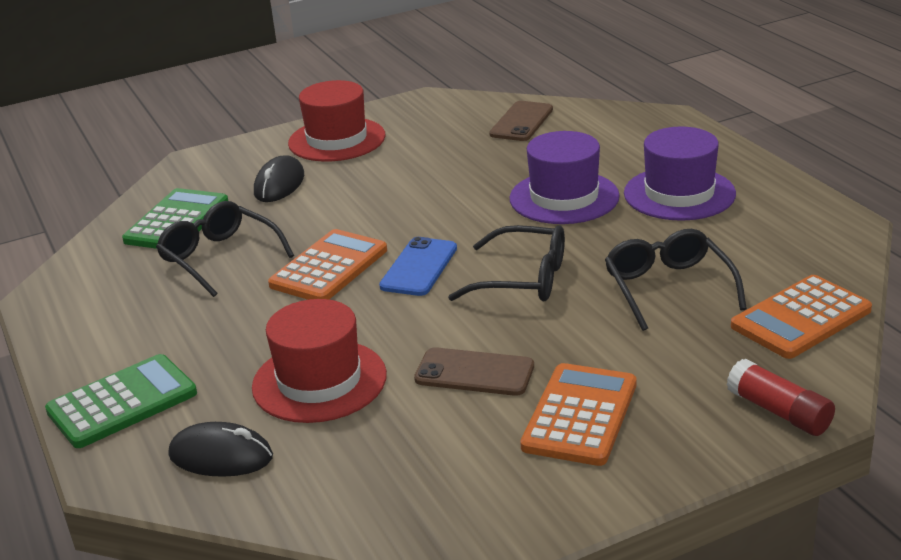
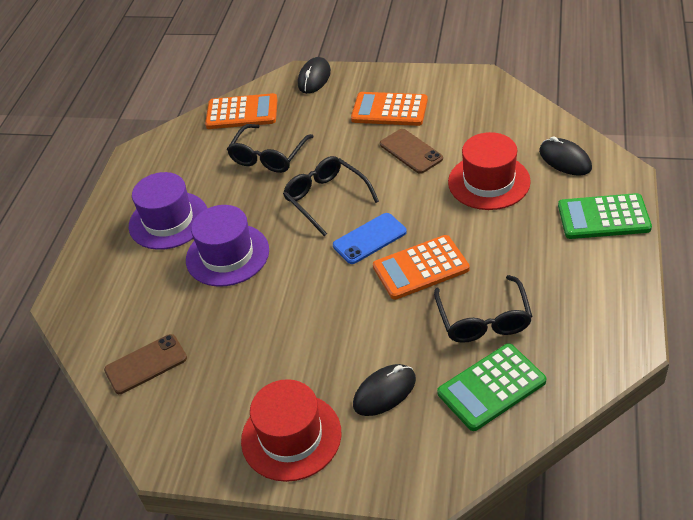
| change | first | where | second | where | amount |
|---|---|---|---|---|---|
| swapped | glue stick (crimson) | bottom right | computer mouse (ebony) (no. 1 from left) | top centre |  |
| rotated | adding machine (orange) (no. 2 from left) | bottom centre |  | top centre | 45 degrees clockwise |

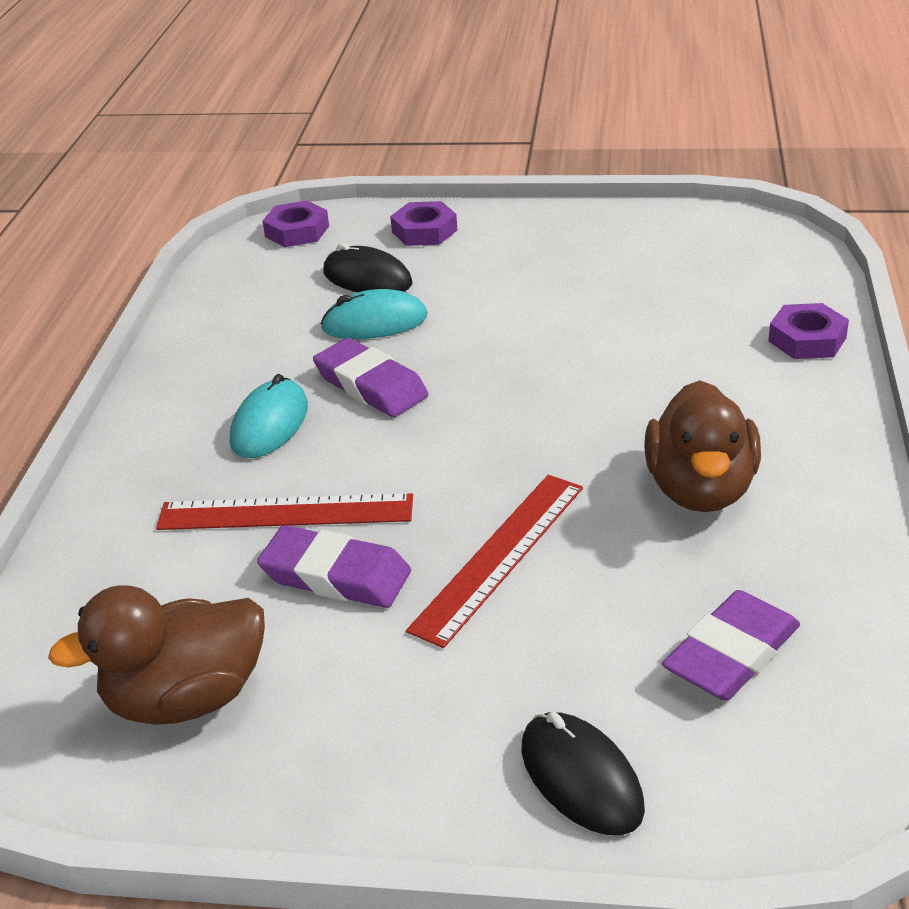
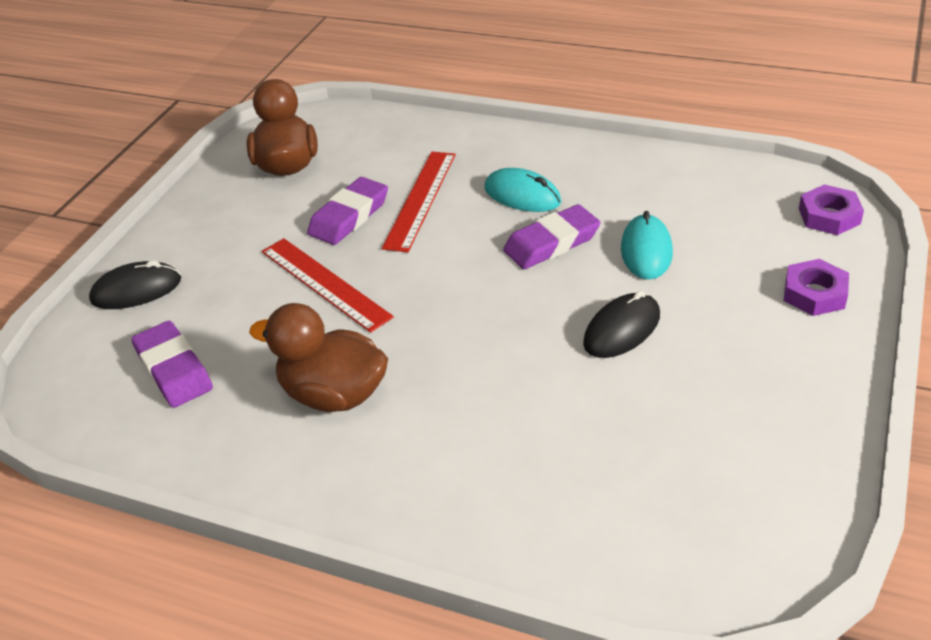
| change | first | where | second | where | amount |
|---|---|---|---|---|---|
| shifted | computer mouse (ebony) (no. 1 from left in the first image) | top centre | computer mouse (ebony) (no. 2 from left) | middle right |  |
| gone | nut (purple) (no. 3 from left) | middle right |  |  |  |

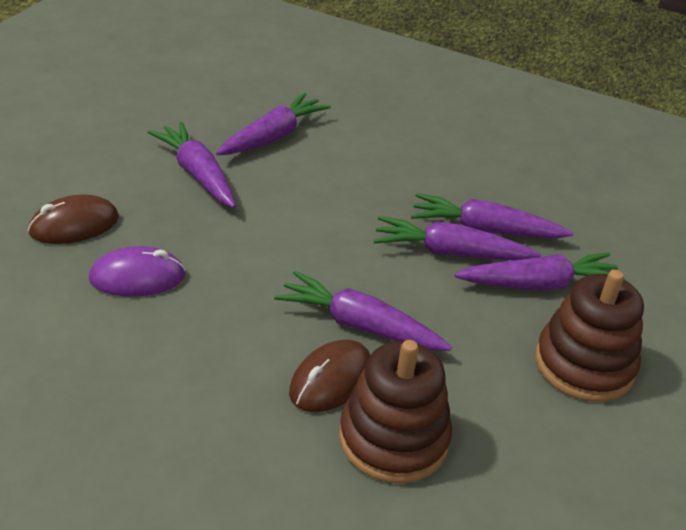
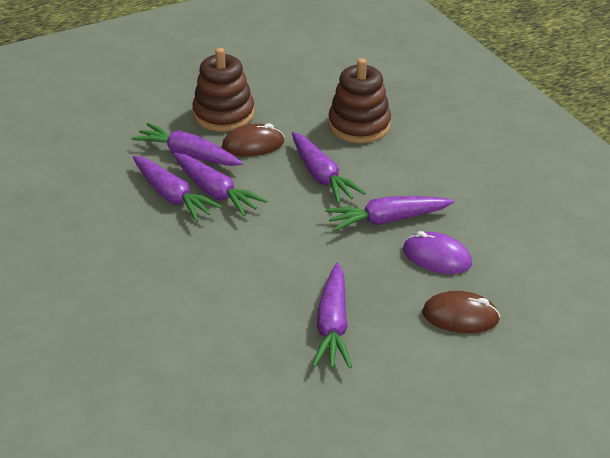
| change | first | where | second | where | amount |
|---|---|---|---|---|---|
| shifted | computer mouse (dark brown) (no. 2 from left in the first image) | bottom centre | computer mouse (dark brown) (no. 1 from left) | top centre |  |
| shifted | root vegetable (purple) (no. 2 from left in the first image) | top centre | root vegetable (purple) (no. 6 from left) | centre |  |

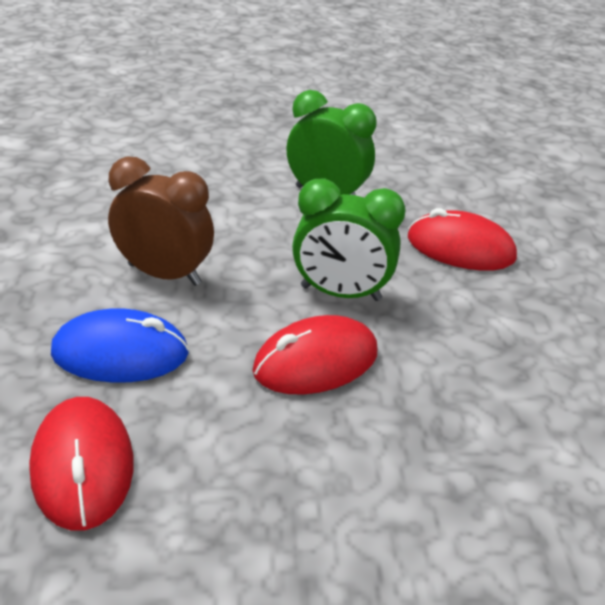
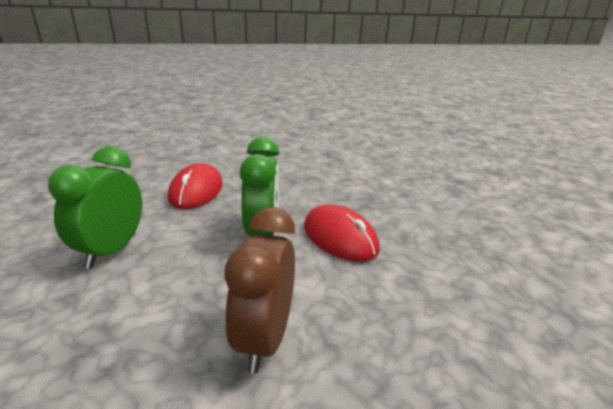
| change | first | where | second | where | amount |
|---|---|---|---|---|---|
| gone | computer mouse (crimson) (no. 1 from left) | bottom left |  |  |  |
| gone | computer mouse (royal blue) | middle left |  |  |  |

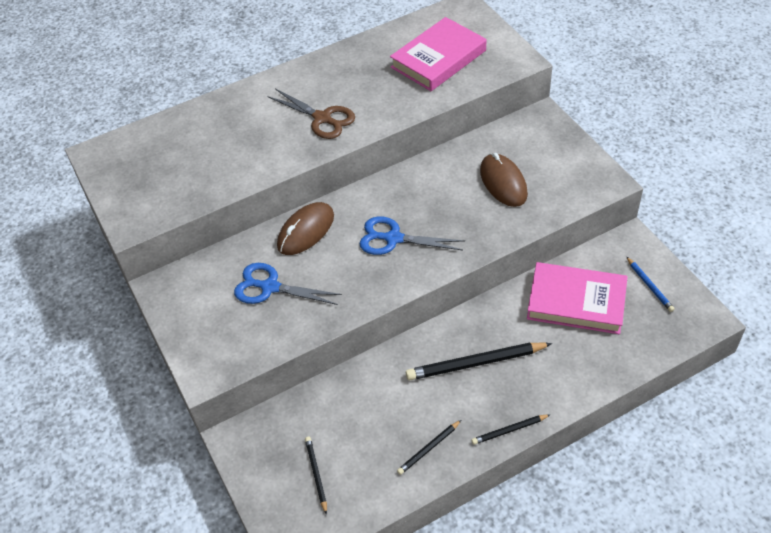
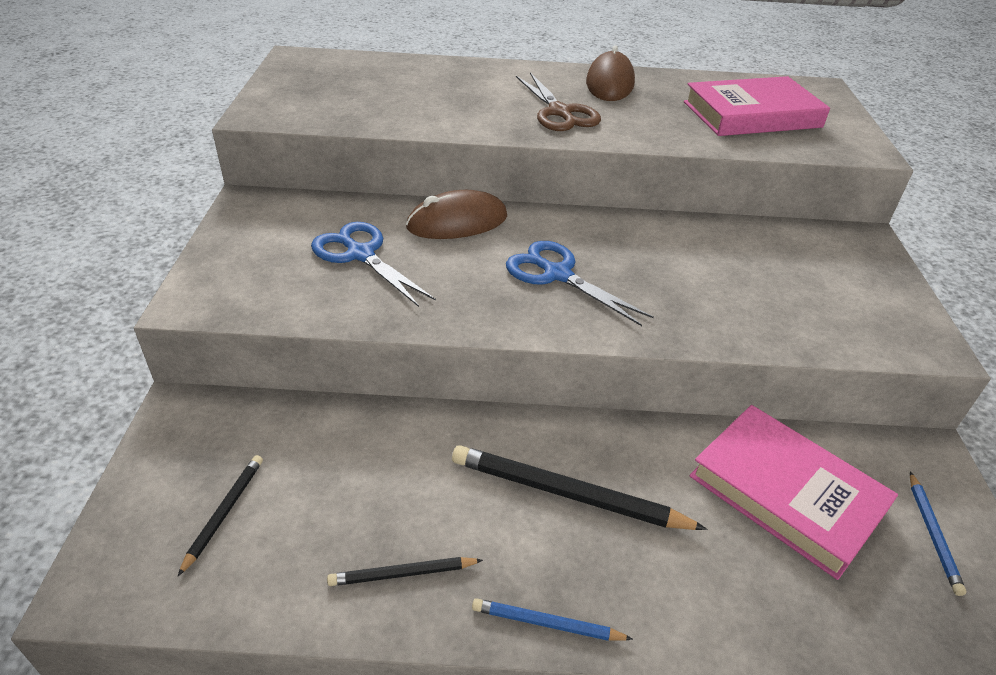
| change | first | where | second | where | amount |
|---|---|---|---|---|---|
| repainted | pencil (ebony) (no. 4 from left) | bottom centre | pencil (royal blue) (no. 1 from left) | bottom centre |  |
| shifted | computer mouse (dark brown) (no. 2 from left) | centre |  | top centre |  |

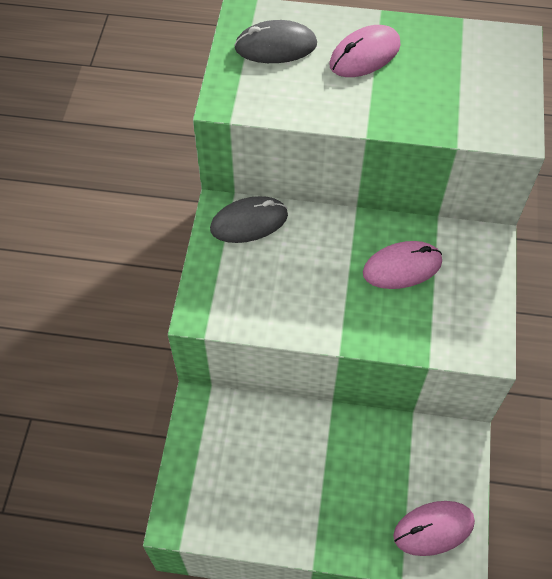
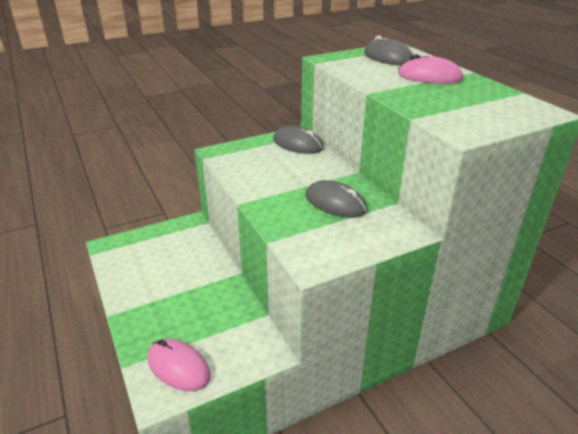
| change | first | where | second | where | amount |
|---|---|---|---|---|---|
| repainted | computer mouse (pink) (no. 2 from left) | middle right | computer mouse (grey) (no. 2 from left) | centre |  |

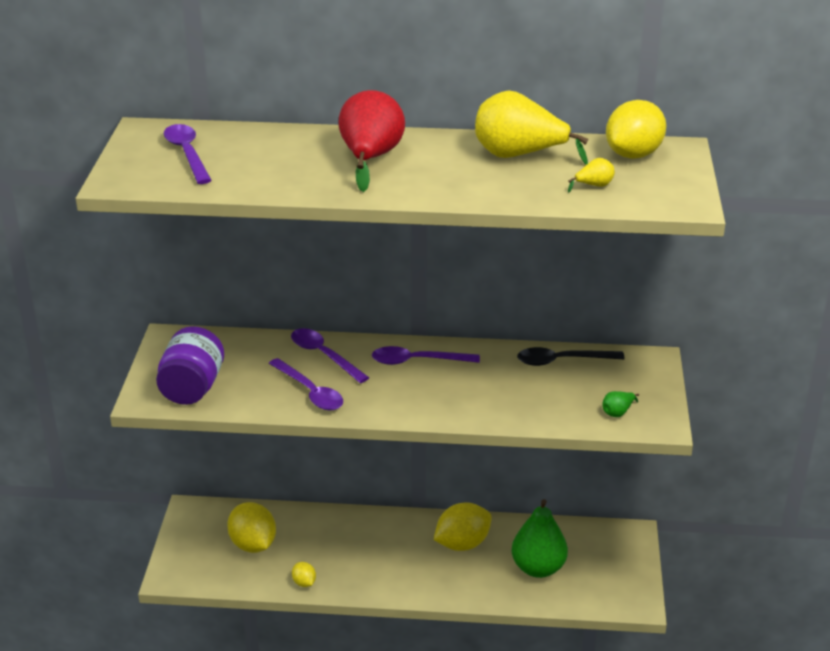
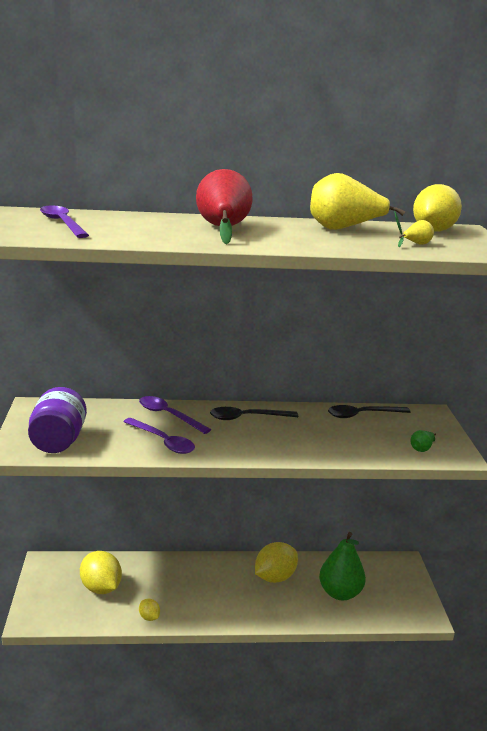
| change | first | where | second | where | amount |
|---|---|---|---|---|---|
| repainted | tablespoon (purple) (no. 4 from left) | centre | tablespoon (ebony) (no. 1 from left) | centre |  |

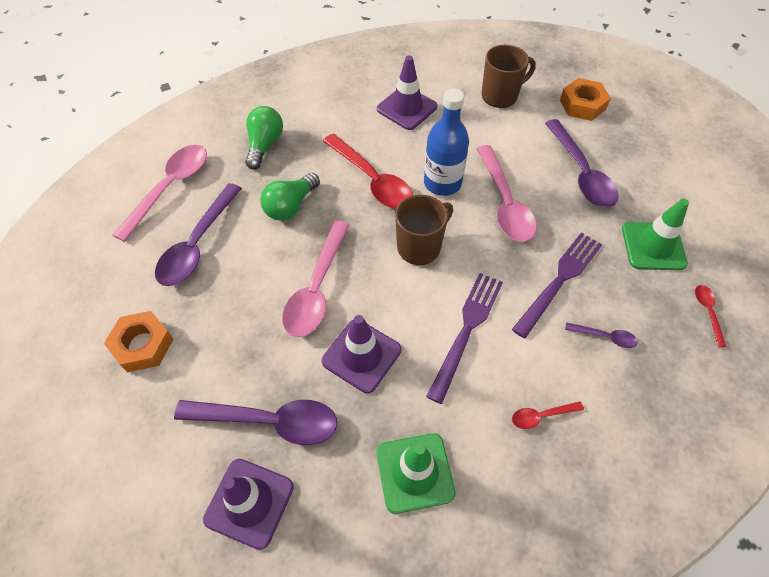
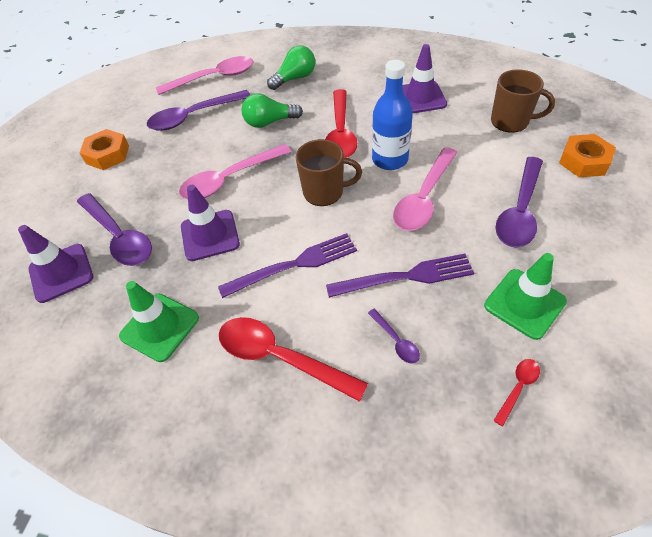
| change | first | where | second | where | amount |
|---|---|---|---|---|---|
| scaled | tablespoon (crimson) (no. 2 from left in the first image) | bottom right | tablespoon (crimson) (no. 1 from left) | bottom centre | x2.16 |

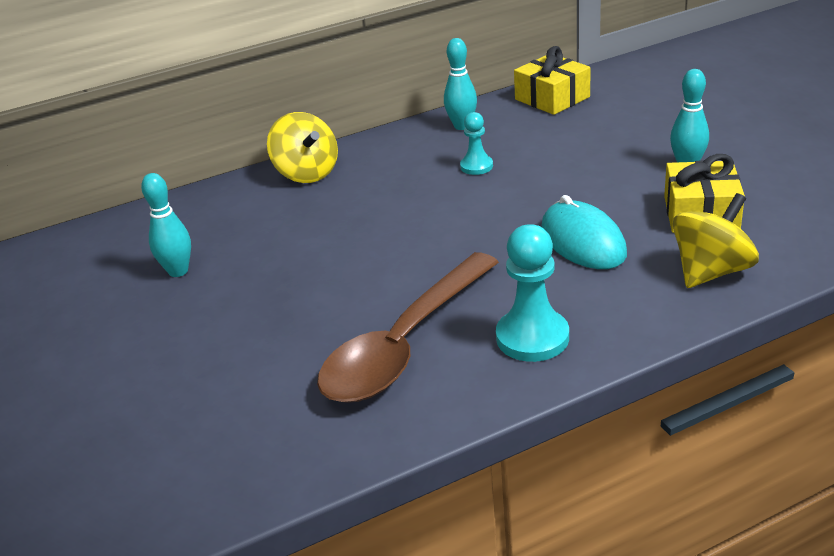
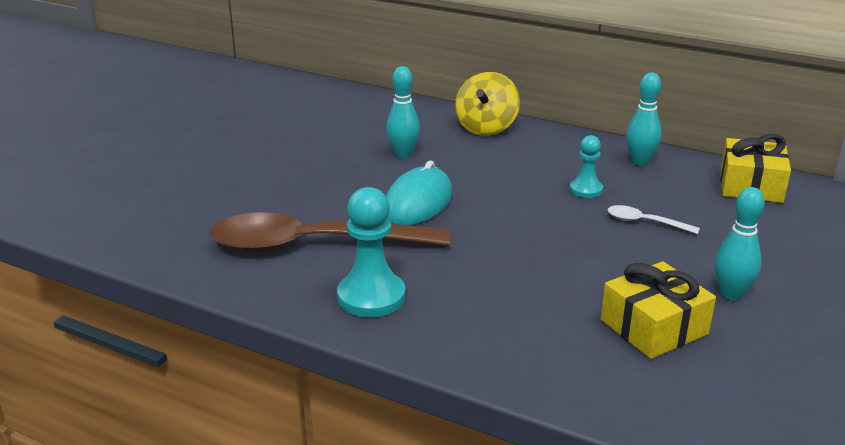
| change | first | where | second | where | amount |
|---|---|---|---|---|---|
| shifted | skittle (turquoise) (no. 1 from left) | middle left |  | top centre |  |
| shifted | computer mouse (turquoise) | middle right |  | centre |  |
| new |  |  | tablespoon (white) | middle right |  |
| gone | spinning top (golden) (no. 2 from left) | middle right |  |  |  |

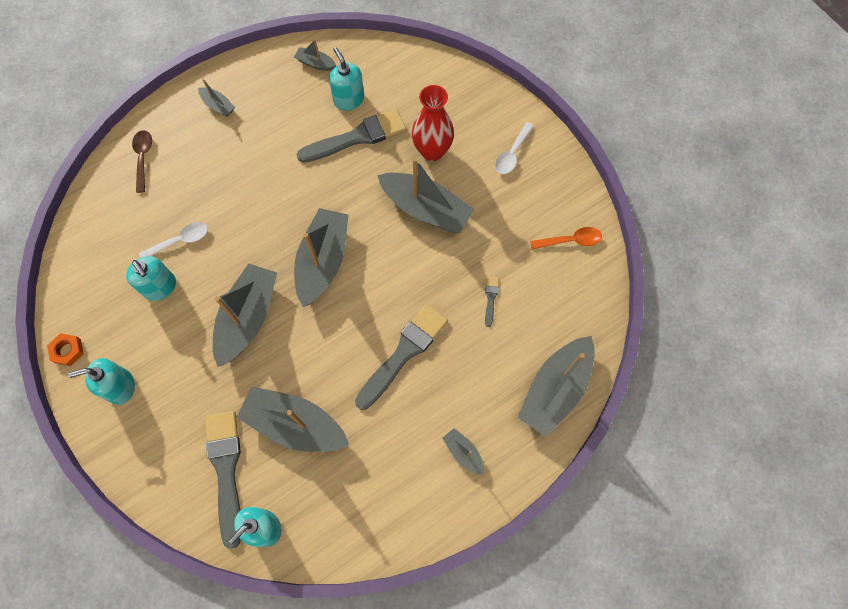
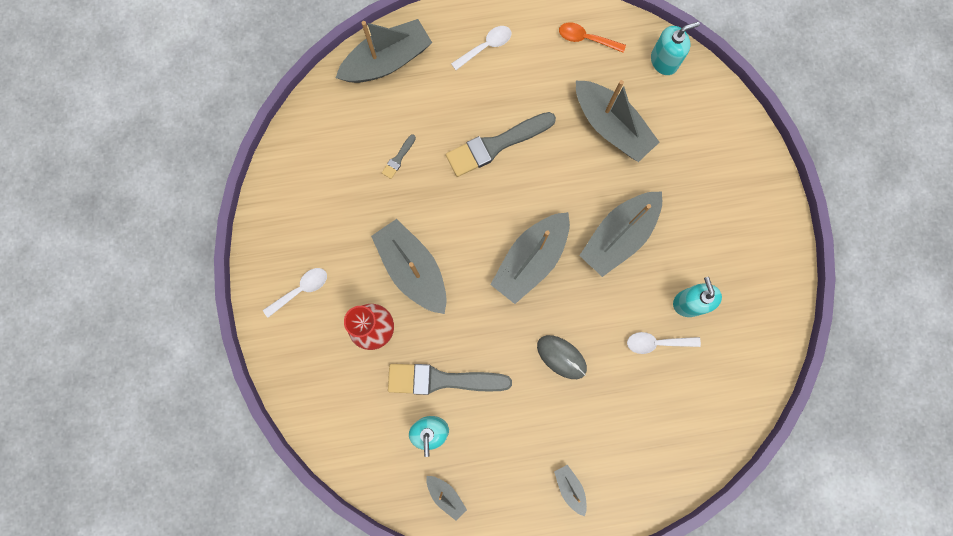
| change | first | where | second | where | amount |
|---|---|---|---|---|---|
| swapped | sailboat (grey) (no. 7 from left) | bottom centre | tablespoon (white) (no. 2 from left) | top centre |  |
| new |  |  | computer mouse (grey) | centre |  |
| shifted | tablespoon (orange) | middle right |  | top centre |  |
| gone | nut (orange) | middle left |  |  |  |
| gone | pump bottle (turquoise) (no. 1 from left) | middle left |  |  |  |
| gone | tablespoon (dark brown) | top left |  |  |  |
| gone | paint brush (grey) (no. 1 from left) | bottom left |  |  |  |

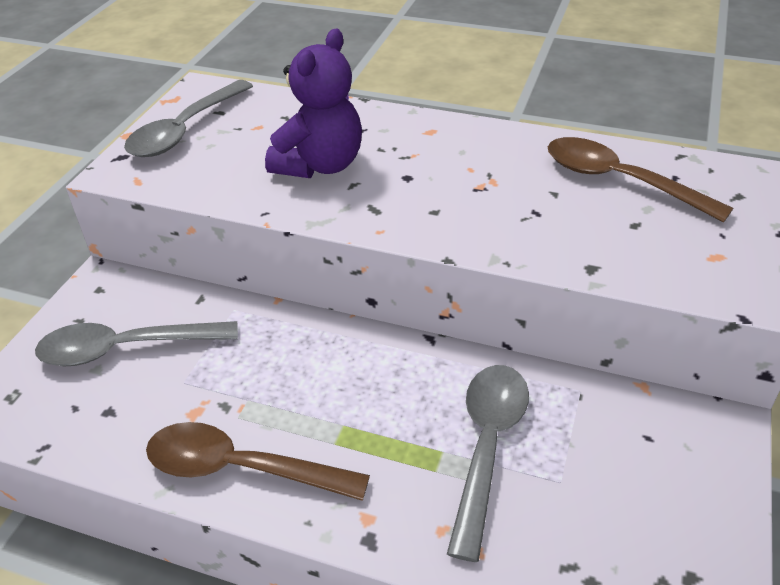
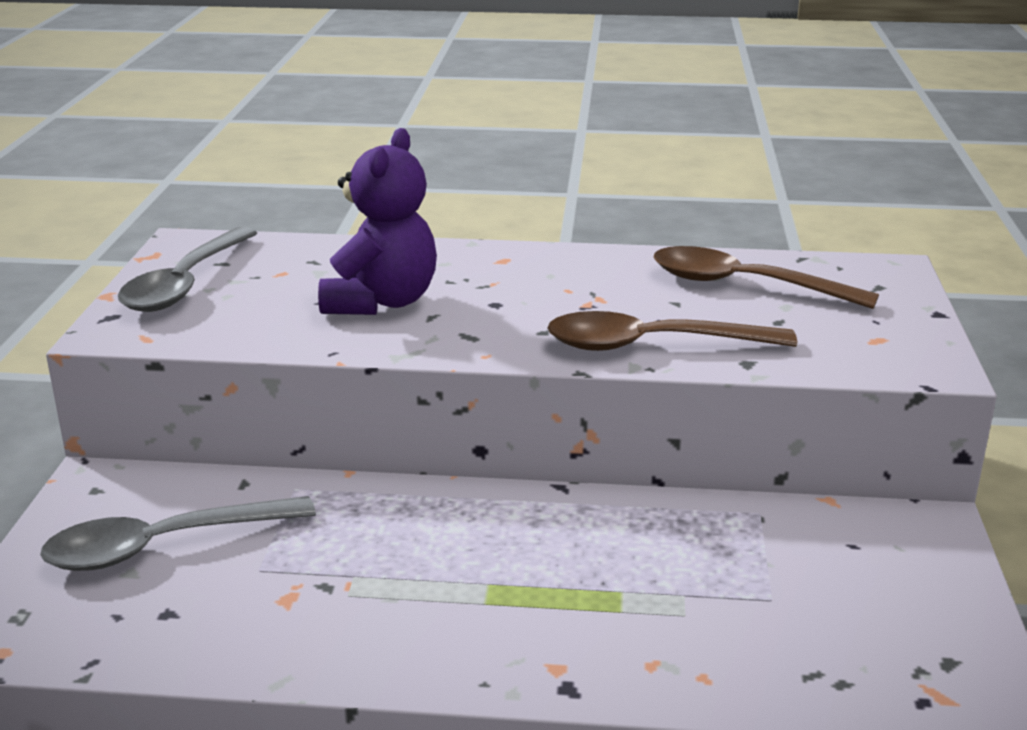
| change | first | where | second | where | amount |
|---|---|---|---|---|---|
| shifted | tablespoon (dark brown) (no. 1 from left) | bottom left |  | centre |  |
| gone | tablespoon (grey) (no. 3 from left) | bottom centre |  |  |  |

